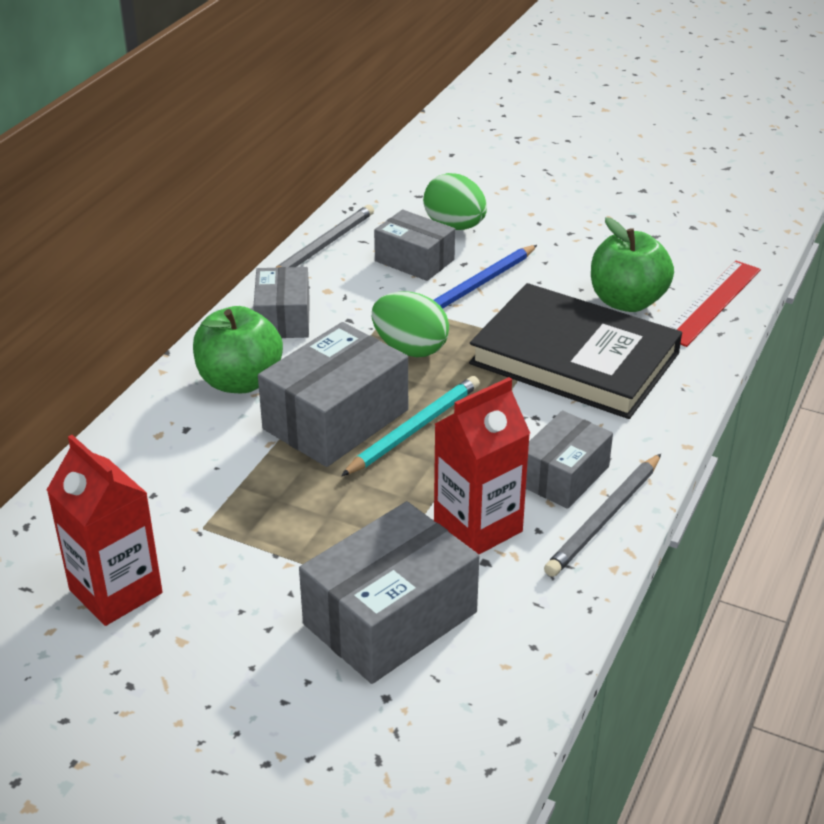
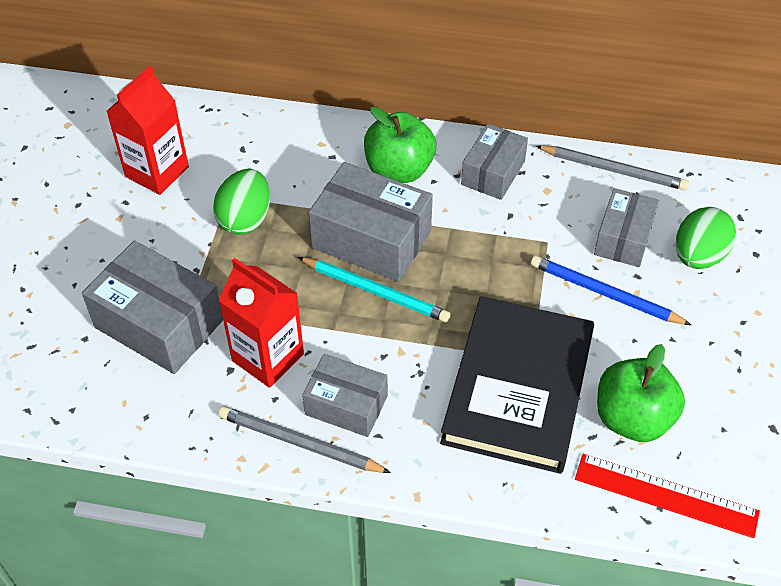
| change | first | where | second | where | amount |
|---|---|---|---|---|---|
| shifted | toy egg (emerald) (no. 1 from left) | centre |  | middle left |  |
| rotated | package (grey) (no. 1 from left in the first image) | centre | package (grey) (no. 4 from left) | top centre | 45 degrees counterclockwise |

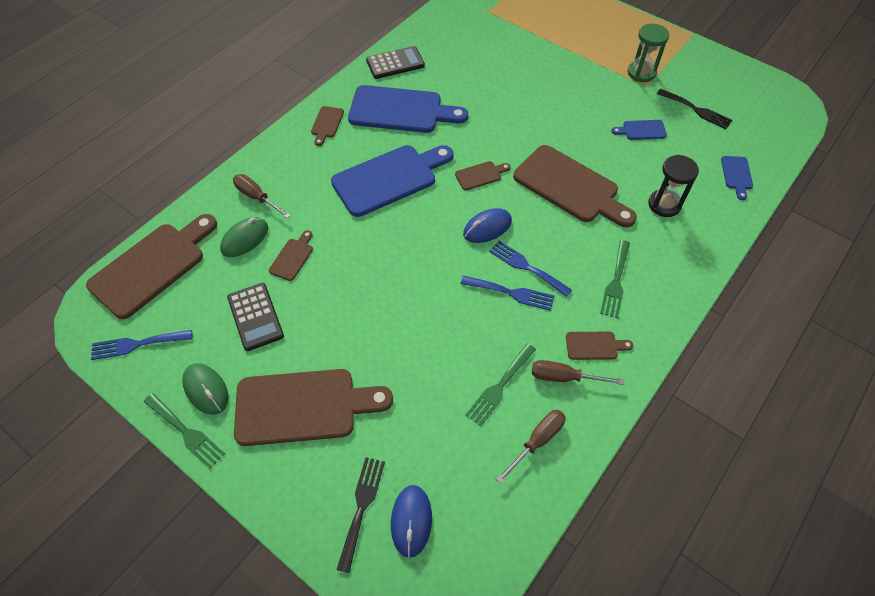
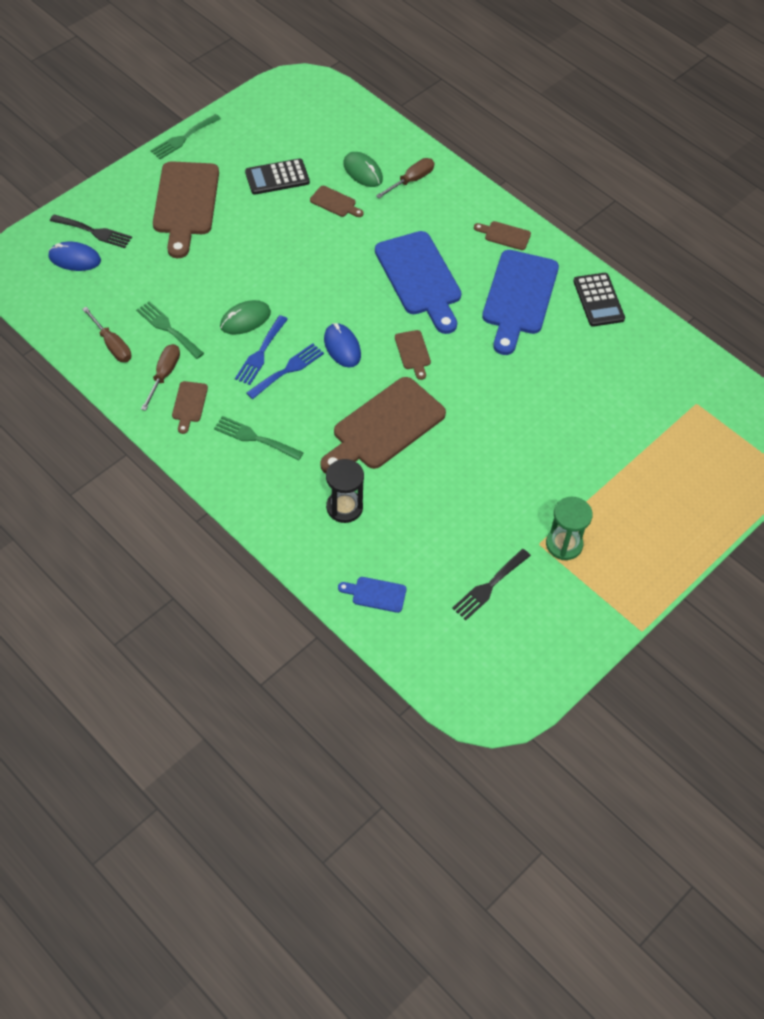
| change | first | where | second | where | amount |
|---|---|---|---|---|---|
| shifted | computer mouse (emerald) (no. 1 from left) | middle left |  | top left |  |
| gone | cutting board (dark brown) (no. 1 from left) | middle left |  |  |  |
| gone | table fork (royal blue) (no. 1 from left) | middle left |  |  |  |
| gone | cutting board (royal blue) (no. 3 from left) | top right |  |  |  |

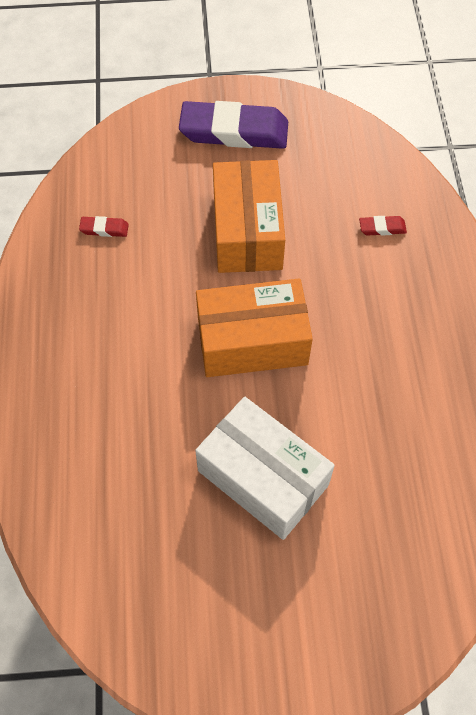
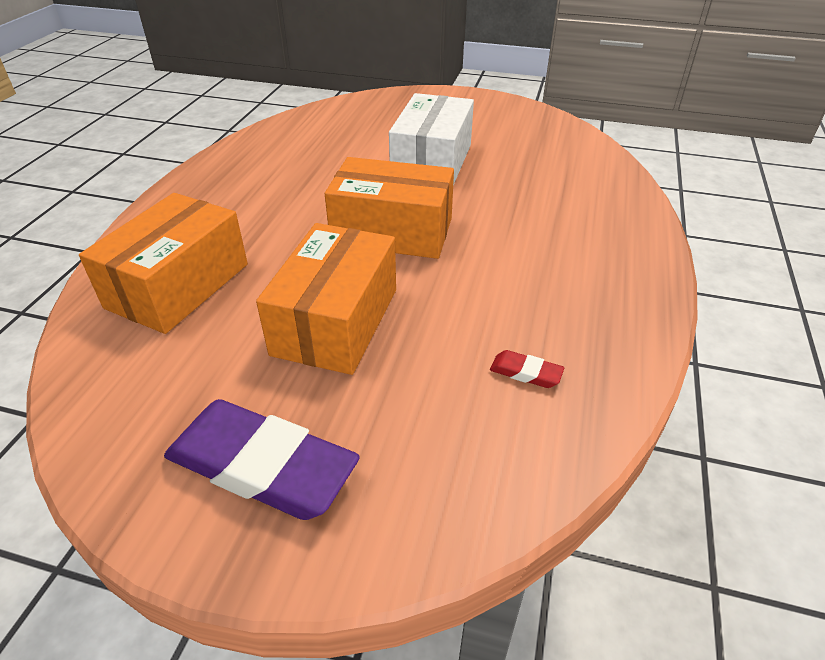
| change | first | where | second | where | amount |
|---|---|---|---|---|---|
| swapped | pencil eraser (crimson) (no. 2 from left) | top right | package (orange) (no. 1 from left) | middle left |  |
| rotated | package (white) | centre |  | top centre | 45 degrees clockwise |

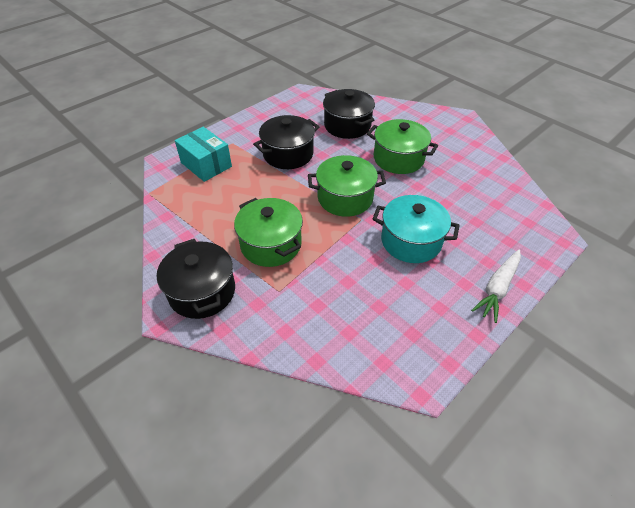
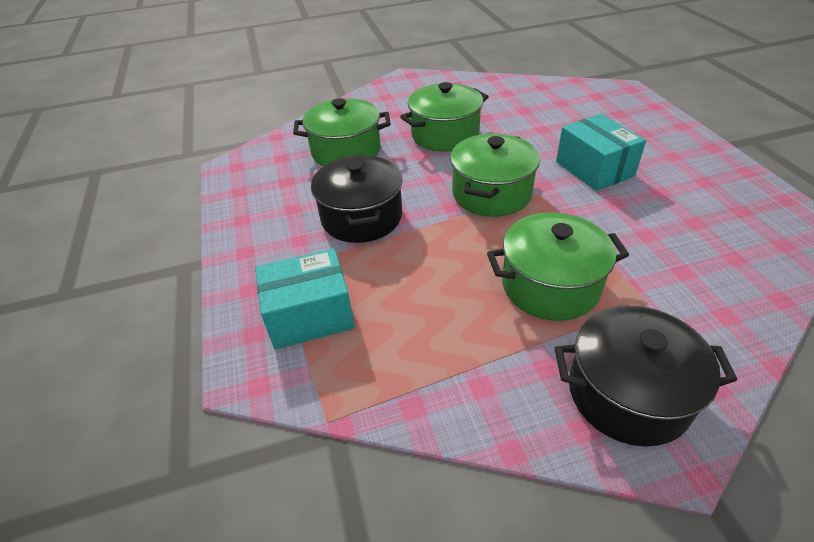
| change | first | where | second | where | amount |
|---|---|---|---|---|---|
| repainted | cooking pot (ebony) (no. 3 from left) | top centre | cooking pot (emerald) (no. 1 from left) | top centre |  |
| swapped | cooking pot (turquoise) | centre | package (turquoise) (no. 2 from left) | top right |  |
| gone | root vegetable (white) | middle right |  |  |  |

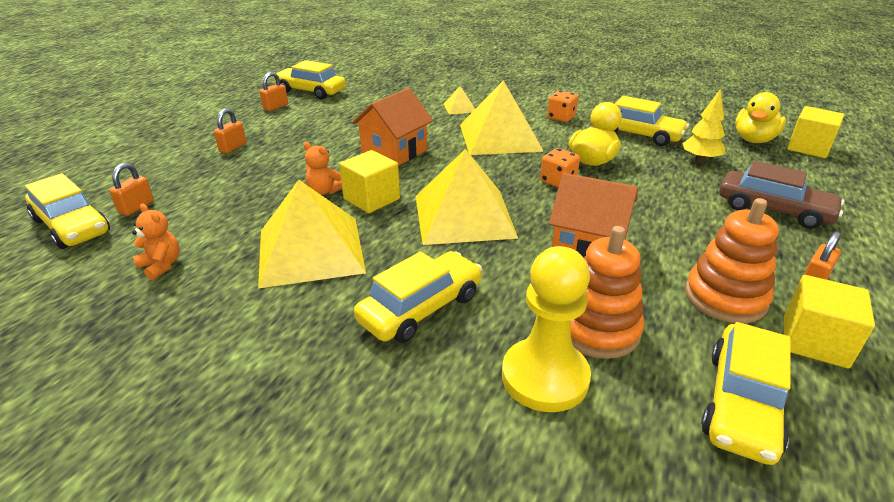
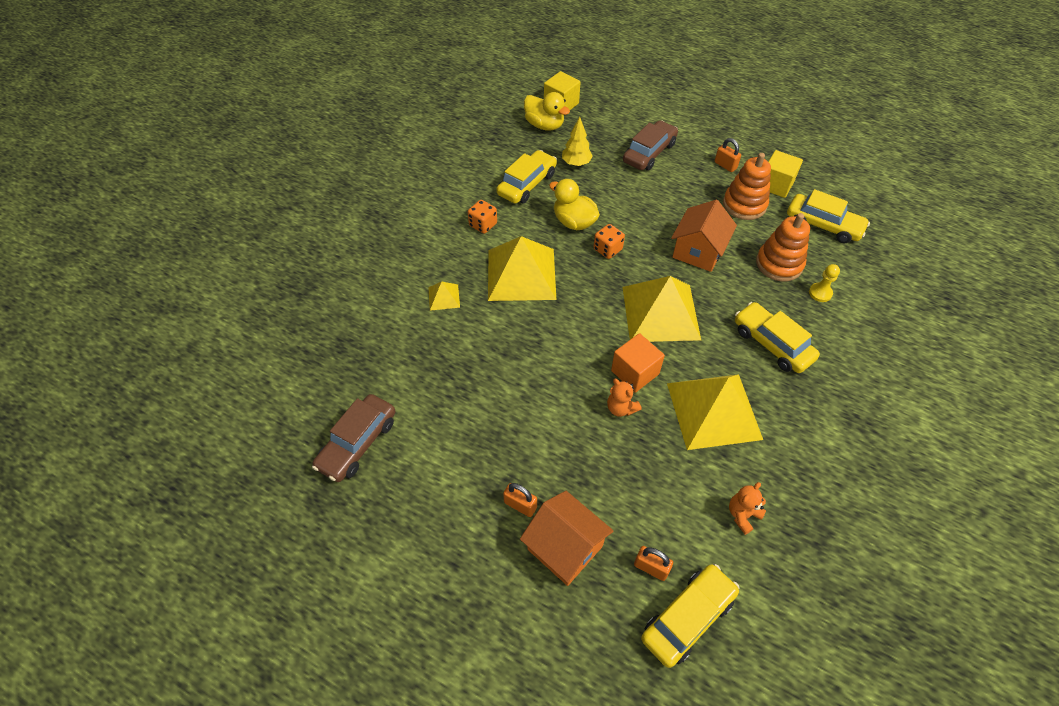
| change | first | where | second | where | amount |
|---|---|---|---|---|---|
| repainted | car (golden) (no. 2 from left) | top centre | car (dark brown) (no. 1 from left) | centre |  |
| shifted | house (orange) (no. 1 from left) | top centre |  | bottom centre |  |
| rotated | teddy (orange) (no. 2 from left in the first image) | centre | teddy (orange) (no. 1 from left) | centre | 105 degrees clockwise |
| repainted | solid cube (golden) (no. 1 from left) | centre | solid cube (orange) | centre |  |
| scaled | pawn (golden) | centre |  | middle right | x0.49 |
| gone | lock (orange) (no. 3 from left) | top left |  |  |  |

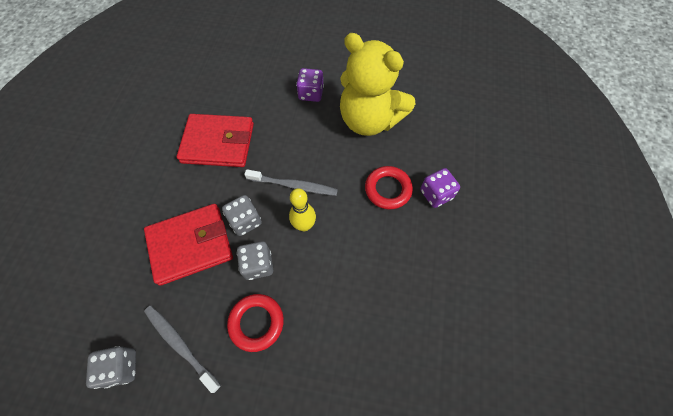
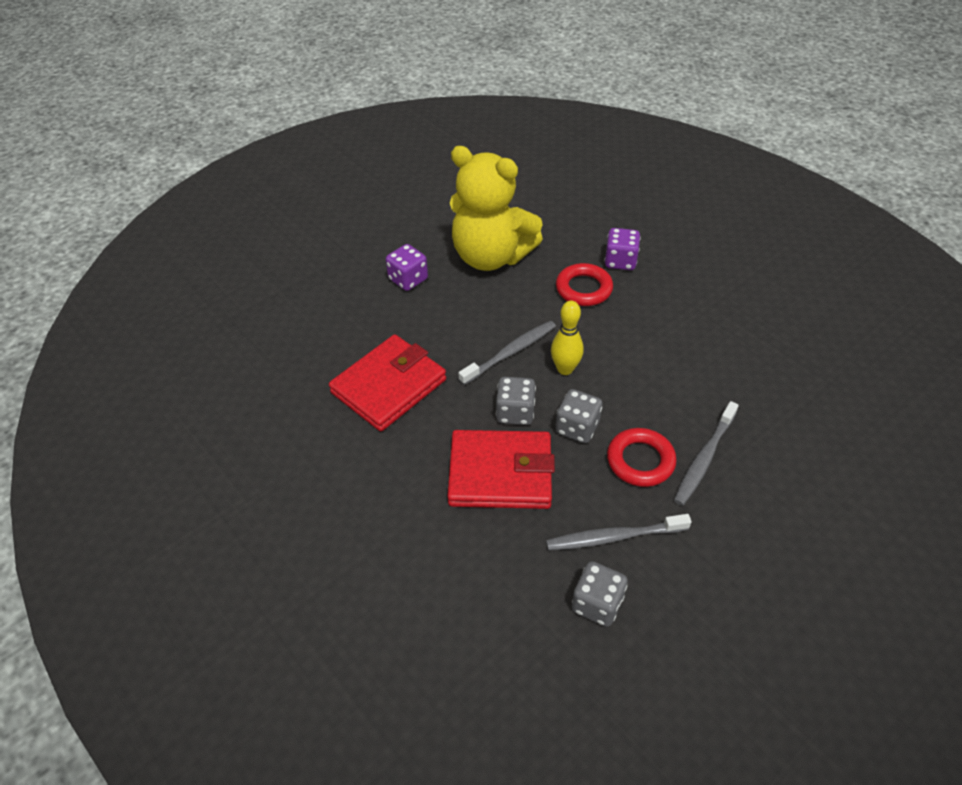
| change | first | where | second | where | amount |
|---|---|---|---|---|---|
| rotated | card wallet (crimson) (no. 1 from left in the first image) | middle left | card wallet (crimson) (no. 2 from left) | centre | 75 degrees clockwise |
| rotated | teddy (golden) | top centre |  | top centre | 45 degrees clockwise |
| new |  |  | tooth brush (grey) (no. 3 from left) | middle right |  |

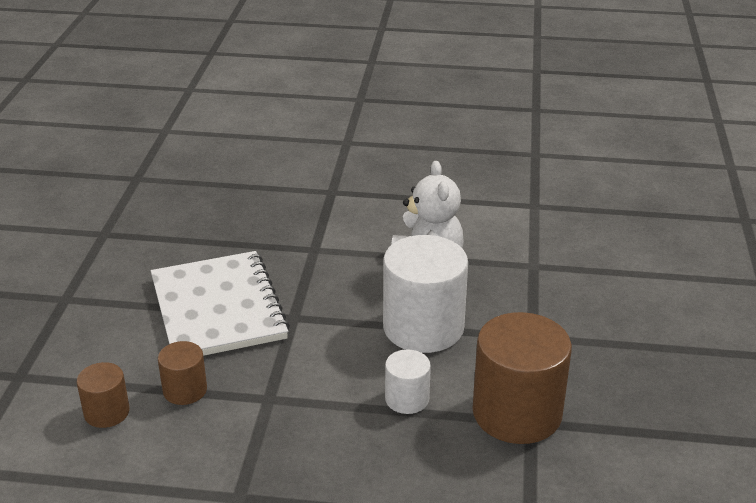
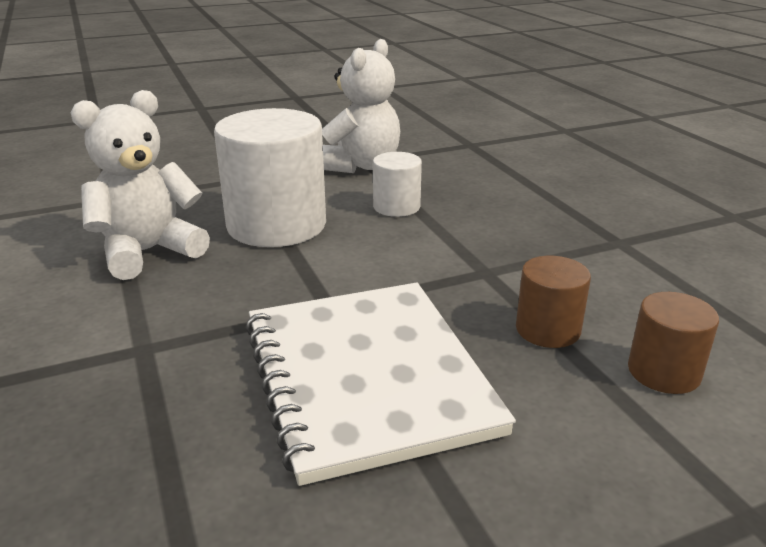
| change | first | where | second | where | amount |
|---|---|---|---|---|---|
| rotated | exercise book (white) | middle left |  | bottom centre | 60 degrees counterclockwise |
| swapped | cylinder (dark brown) (no. 3 from left) | bottom right | teddy (white) (no. 2 from left) | top centre |  |

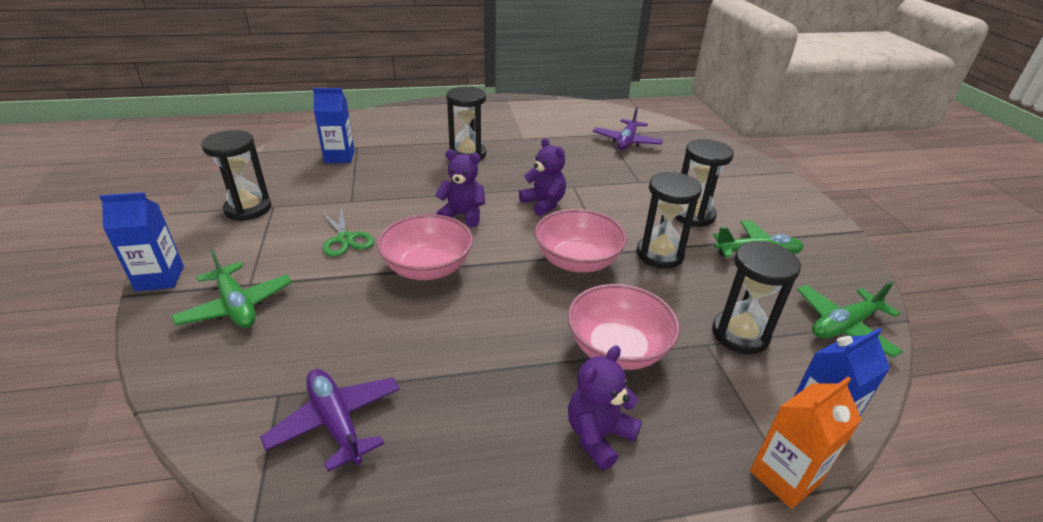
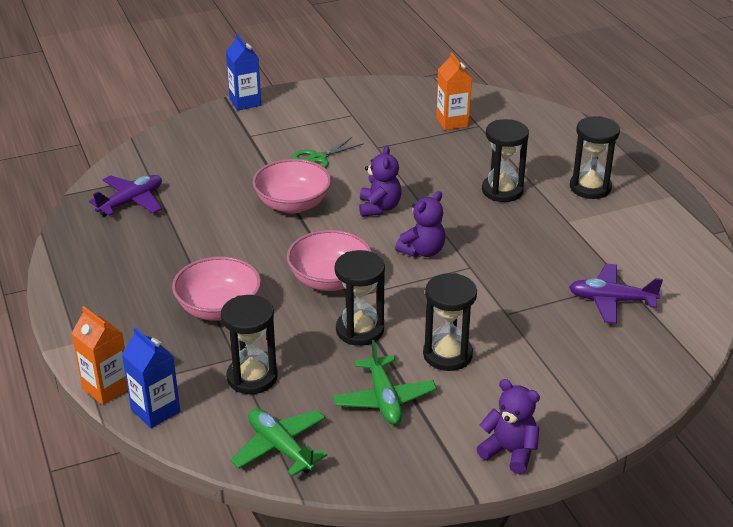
| change | first | where | second | where | amount |
|---|---|---|---|---|---|
| repainted | carton (royal blue) (no. 2 from left) | top left | carton (orange) (no. 2 from left) | top centre |  |
| shifted | teddy (purple) (no. 3 from left) | bottom centre |  | bottom right |  |
| shifted | sandglass (ebony) (no. 1 from left in the first image) | middle left | sandglass (ebony) (no. 5 from left) | top right |  |
| gone | plane (emerald) (no. 1 from left) | middle left |  |  |  |

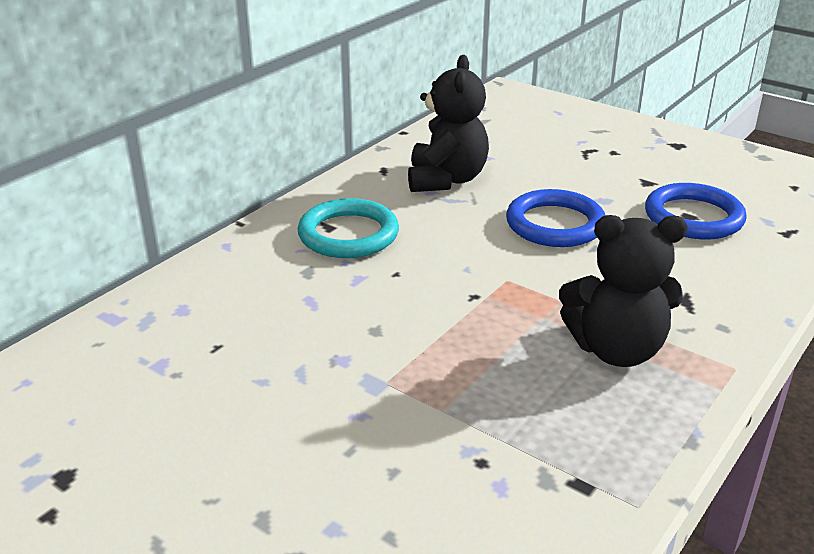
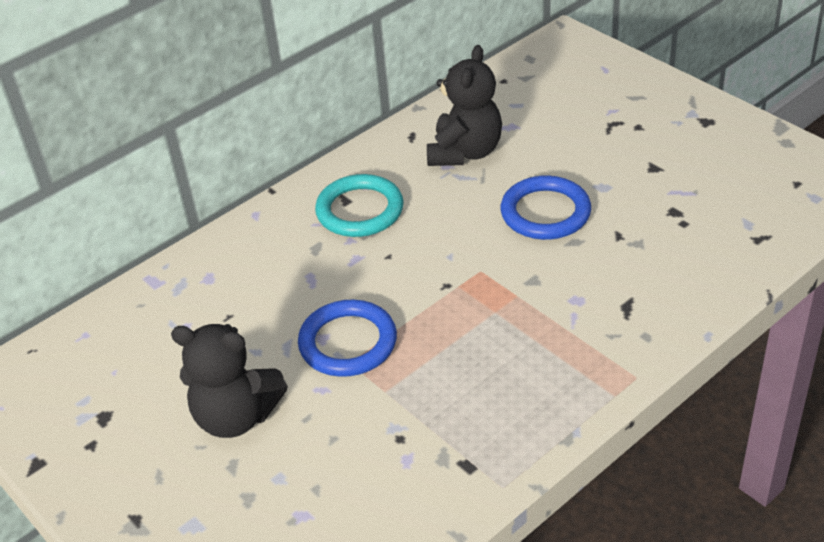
| change | first | where | second | where | amount |
|---|---|---|---|---|---|
| shifted | teddy (ebony) (no. 2 from left in the first image) | middle right | teddy (ebony) (no. 1 from left) | bottom left |  |
| shifted | ring (royal blue) (no. 2 from left in the first image) | middle right | ring (royal blue) (no. 1 from left) | centre |  |

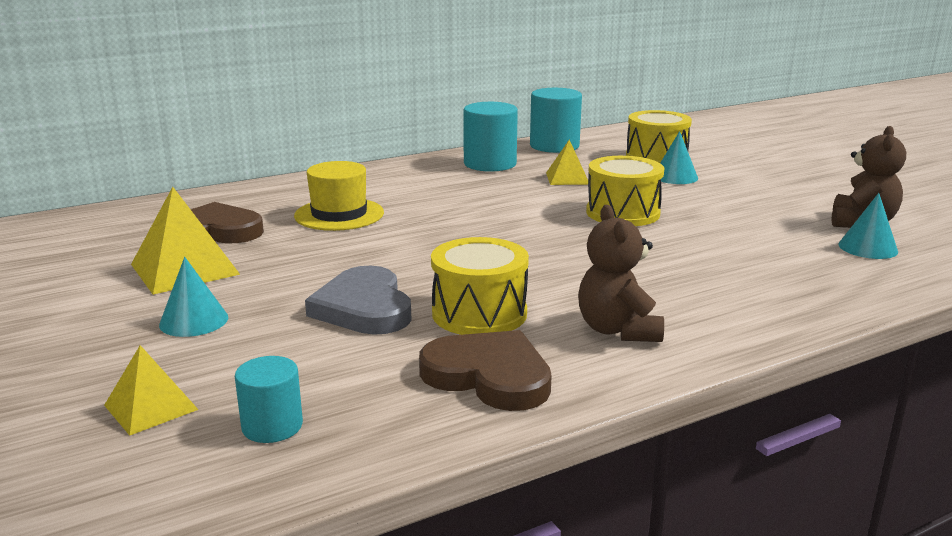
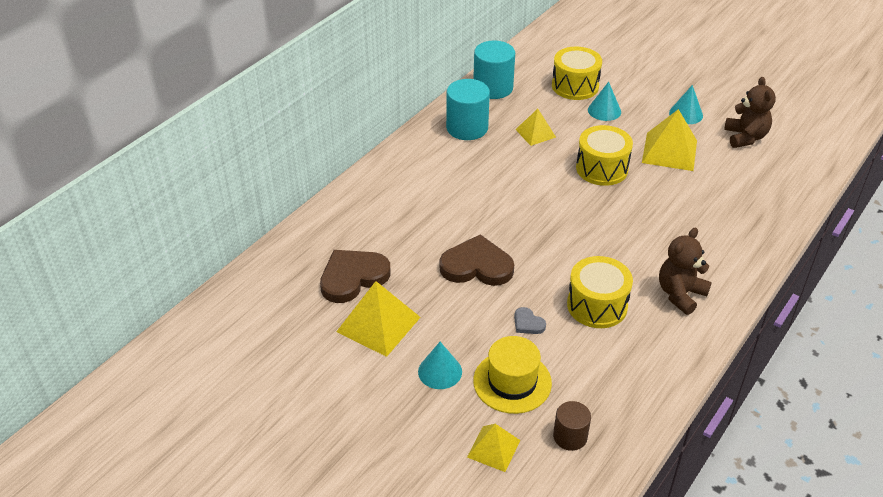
| change | first | where | second | where | amount |
|---|---|---|---|---|---|
| shifted | heart (dark brown) (no. 2 from left) | bottom centre |  | centre |  |
| shifted | hat (golden) | centre |  | bottom centre |  |
| scaled | heart (grey) | centre |  | centre | x0.46 |
| repainted | cylinder (turquoise) (no. 1 from left) | bottom left | cylinder (dark brown) | bottom centre |  |
| new |  |  | pyramid shape (golden) (no. 4 from left) | top right |  |
| rotated | teddy (dark brown) (no. 1 from left) | centre |  | middle right | 75 degrees clockwise |
| shifted | cone (turquoise) (no. 3 from left) | middle right |  | top right |  |

